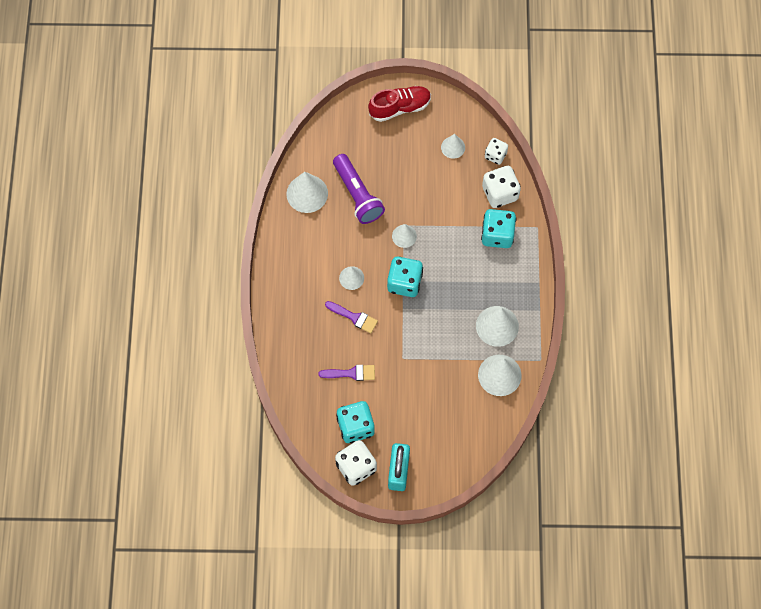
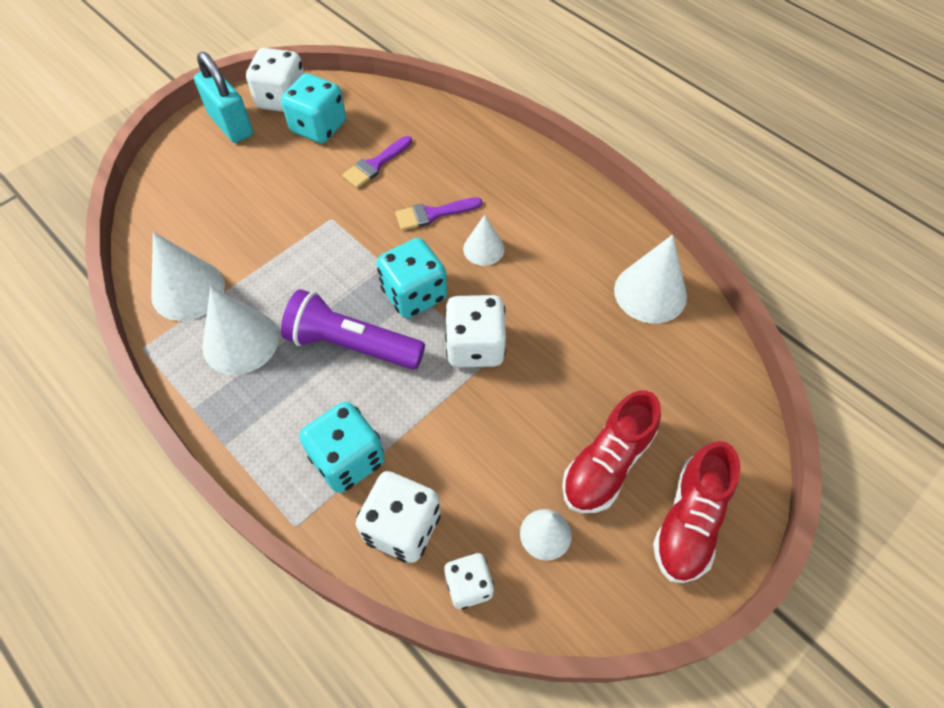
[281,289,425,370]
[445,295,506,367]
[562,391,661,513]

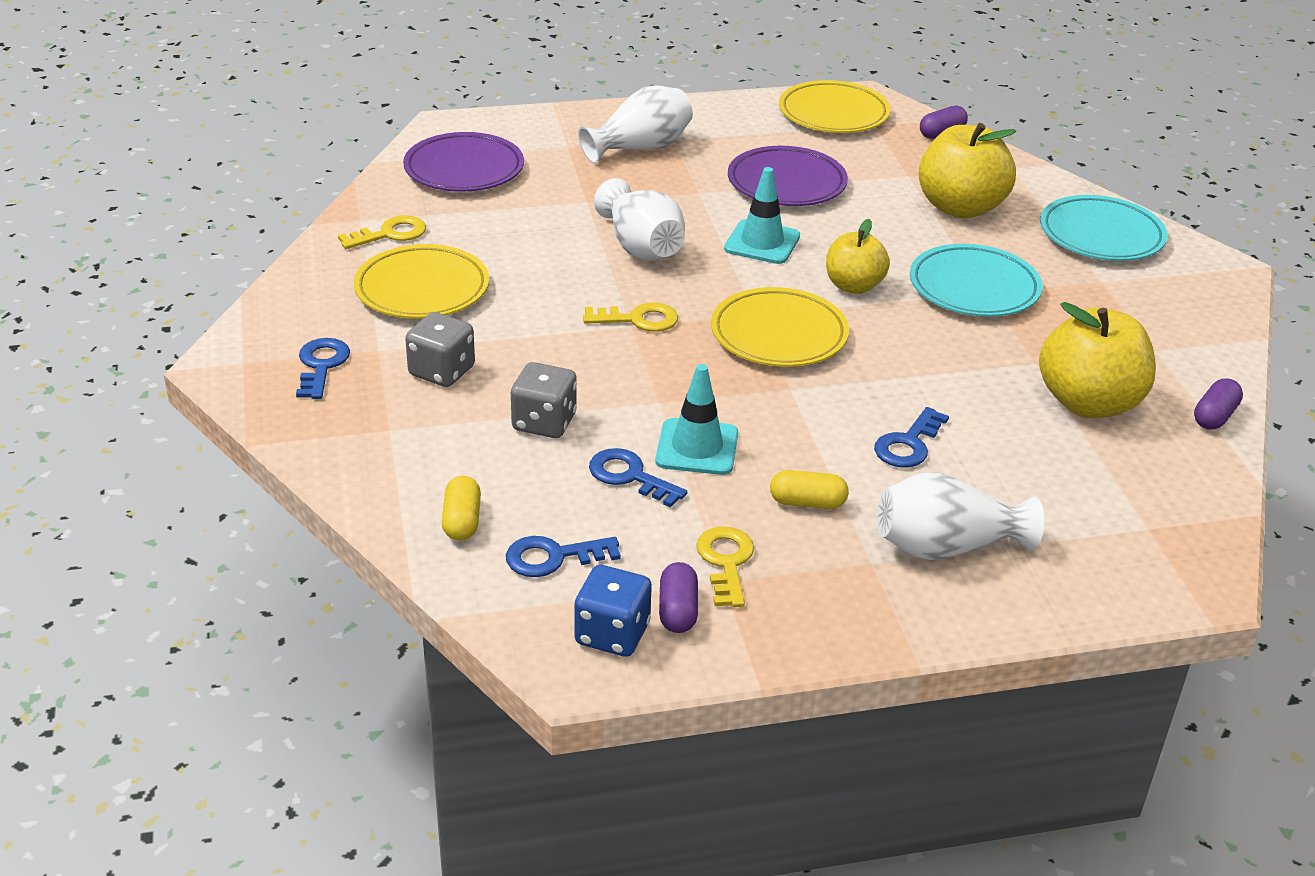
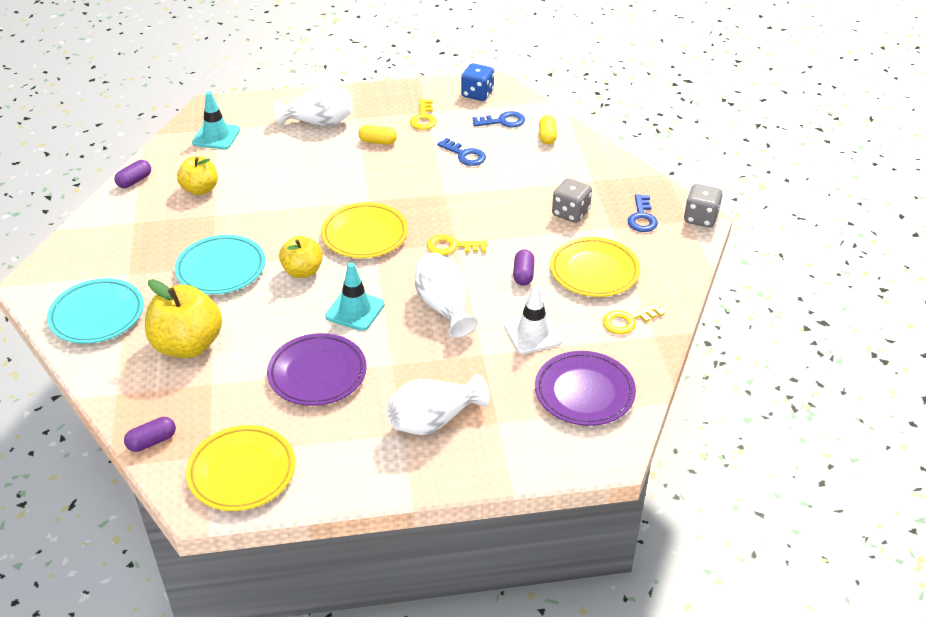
[684,184,723,228]
[192,92,240,149]
[513,249,534,285]
[874,407,949,468] (first image)
[177,156,218,195]
[504,285,563,354]

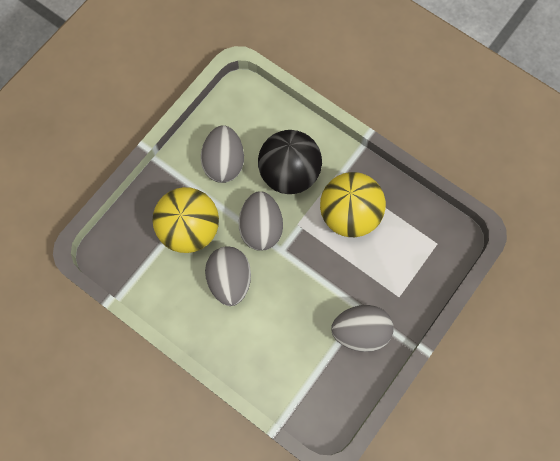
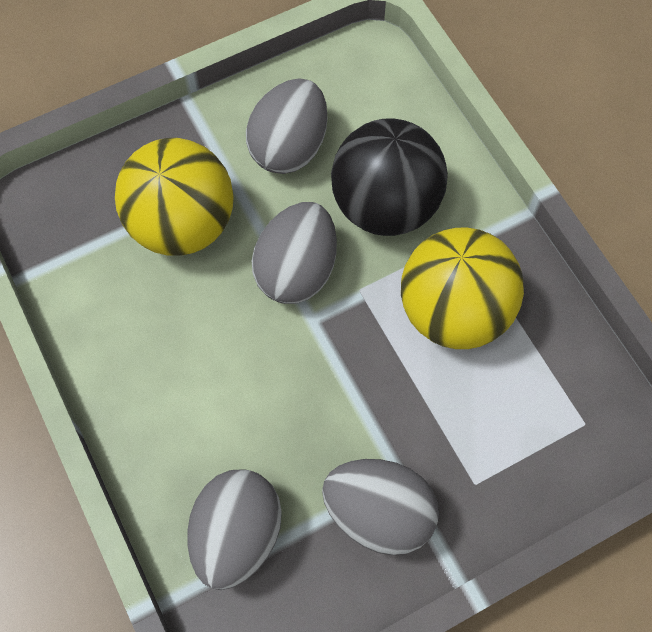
[187,469,282,590]

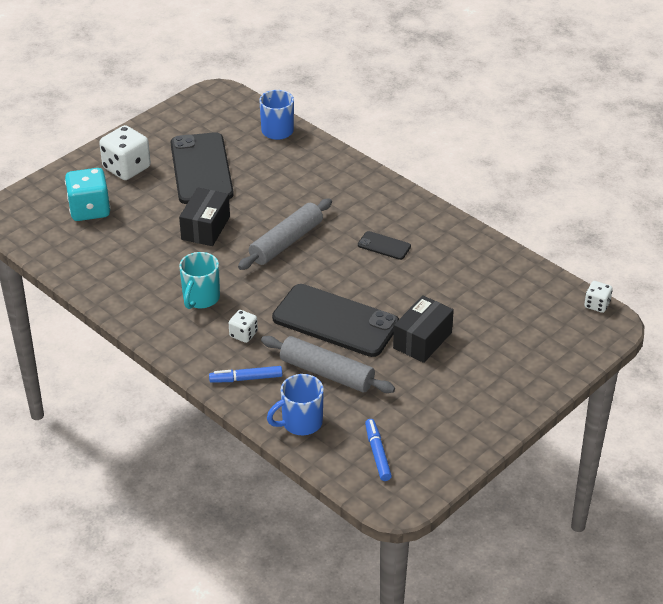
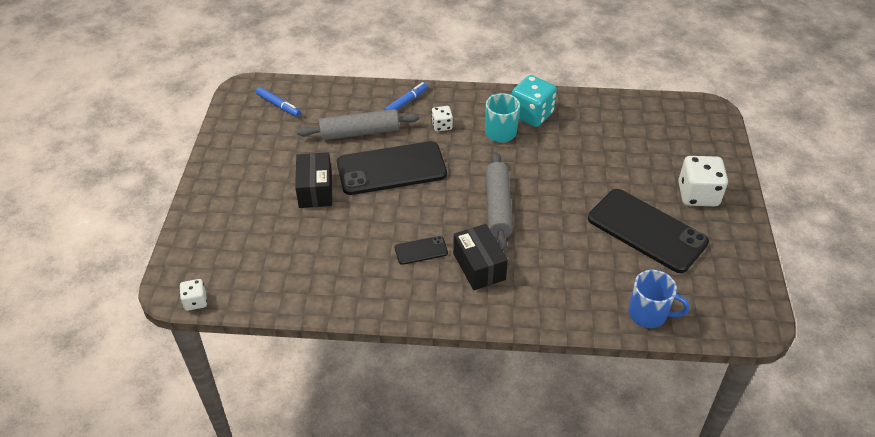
[511,75,557,127]
[453,224,508,290]
[267,374,324,435] (first image)

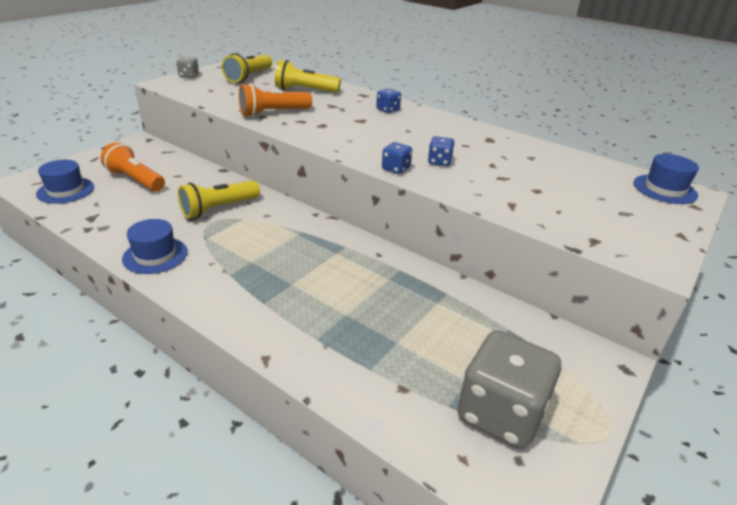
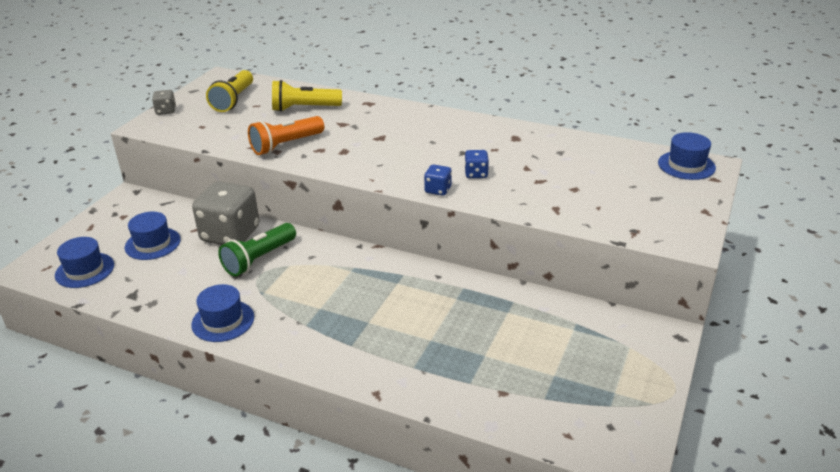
[125,212,181,260]
[218,223,296,276]
[376,88,401,113] (first image)
[192,181,260,245]

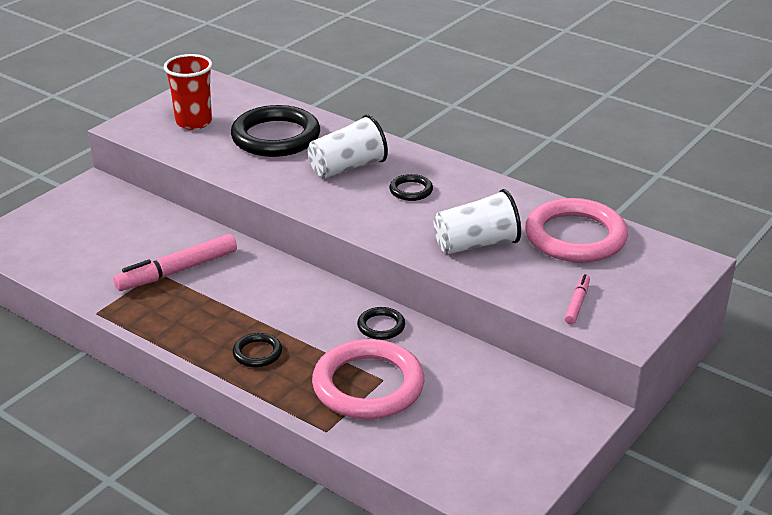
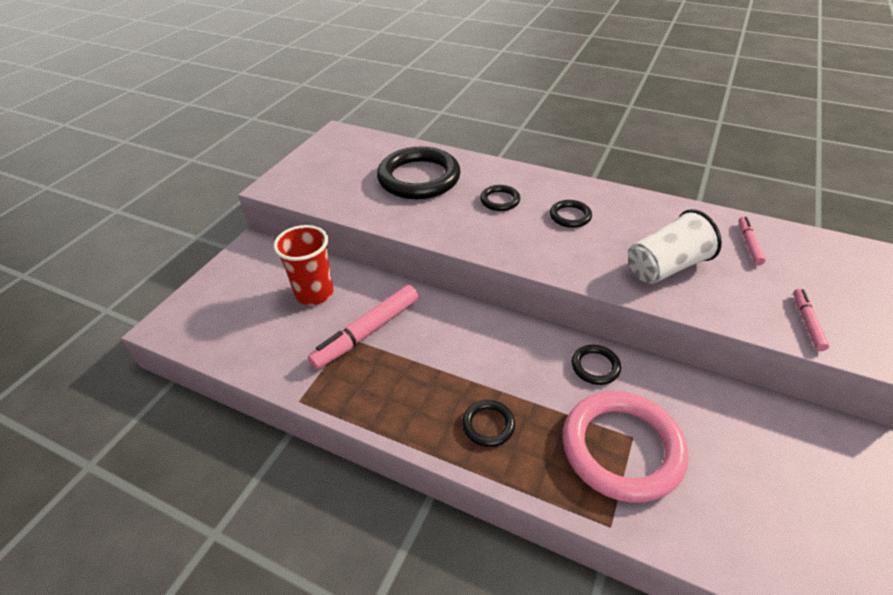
[273,225,333,305]
[480,185,520,211]
[738,217,766,265]

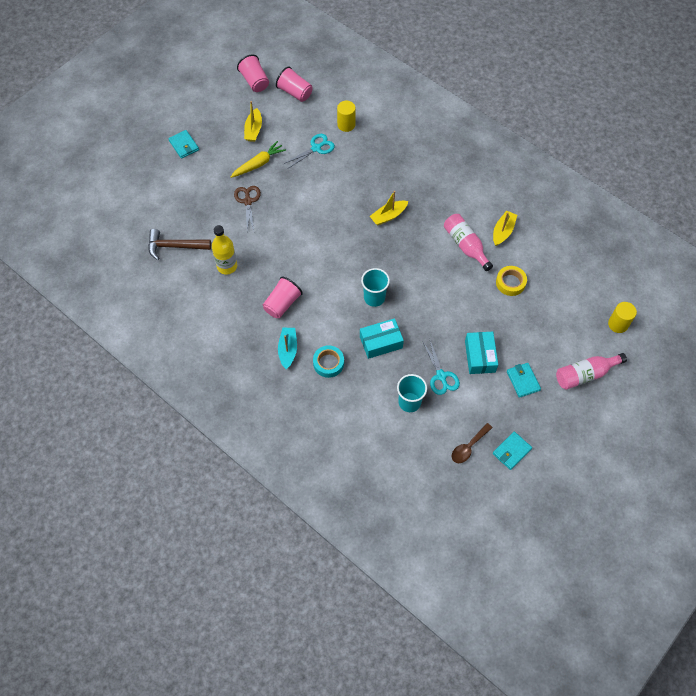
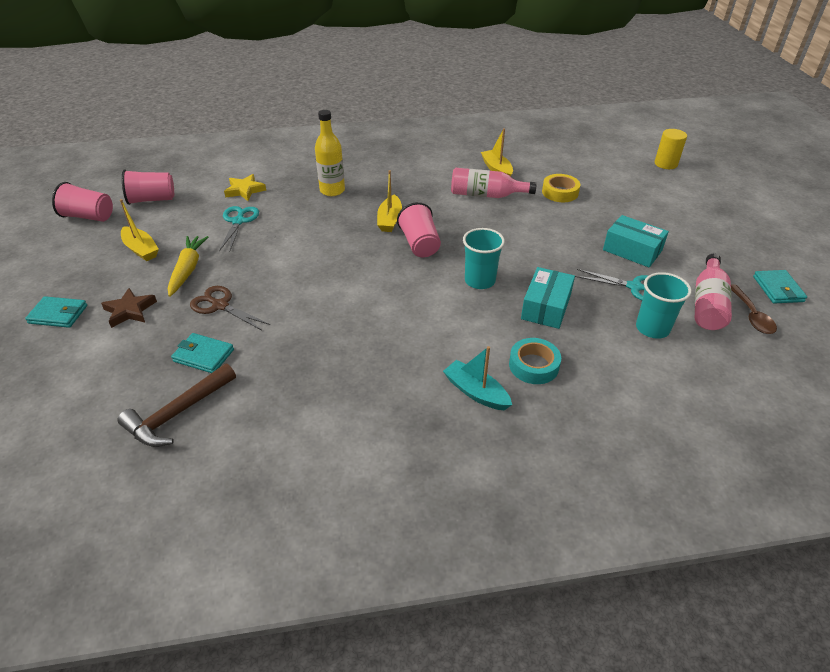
[315,110,345,196]
[397,202,441,257]
[224,174,266,201]
[171,333,234,373]
[695,254,732,330]
[101,288,157,328]

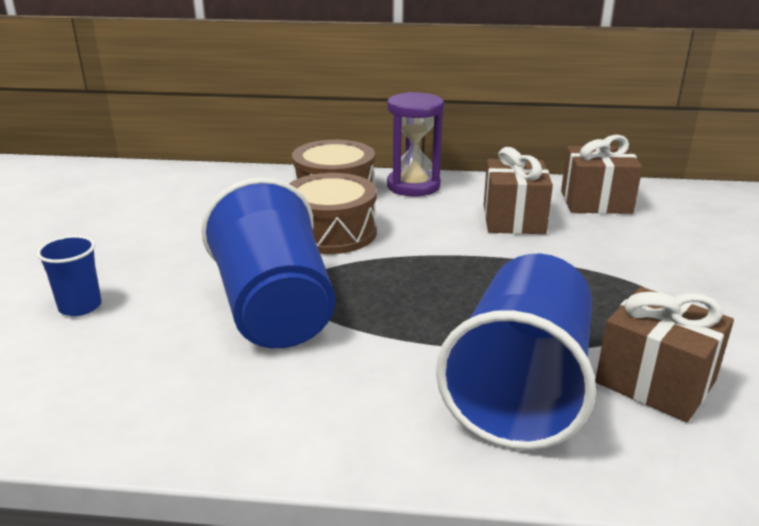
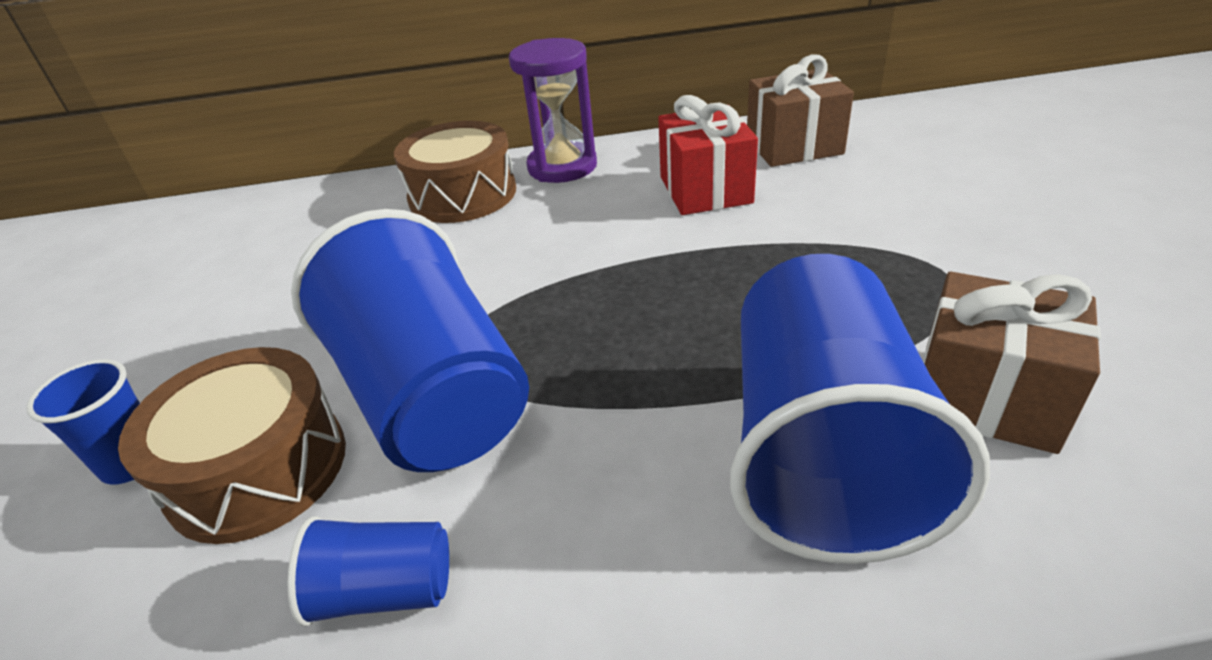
[118,347,346,544]
[658,95,758,215]
[288,516,449,626]

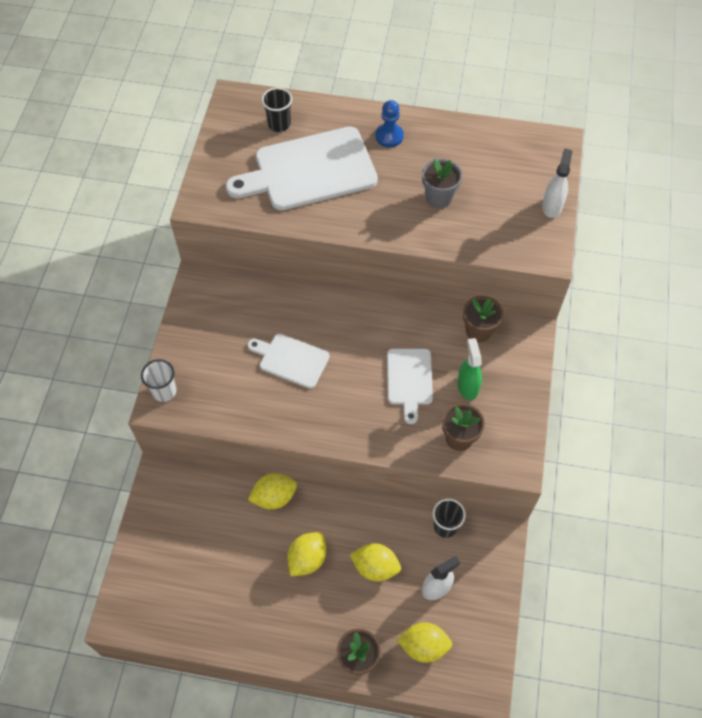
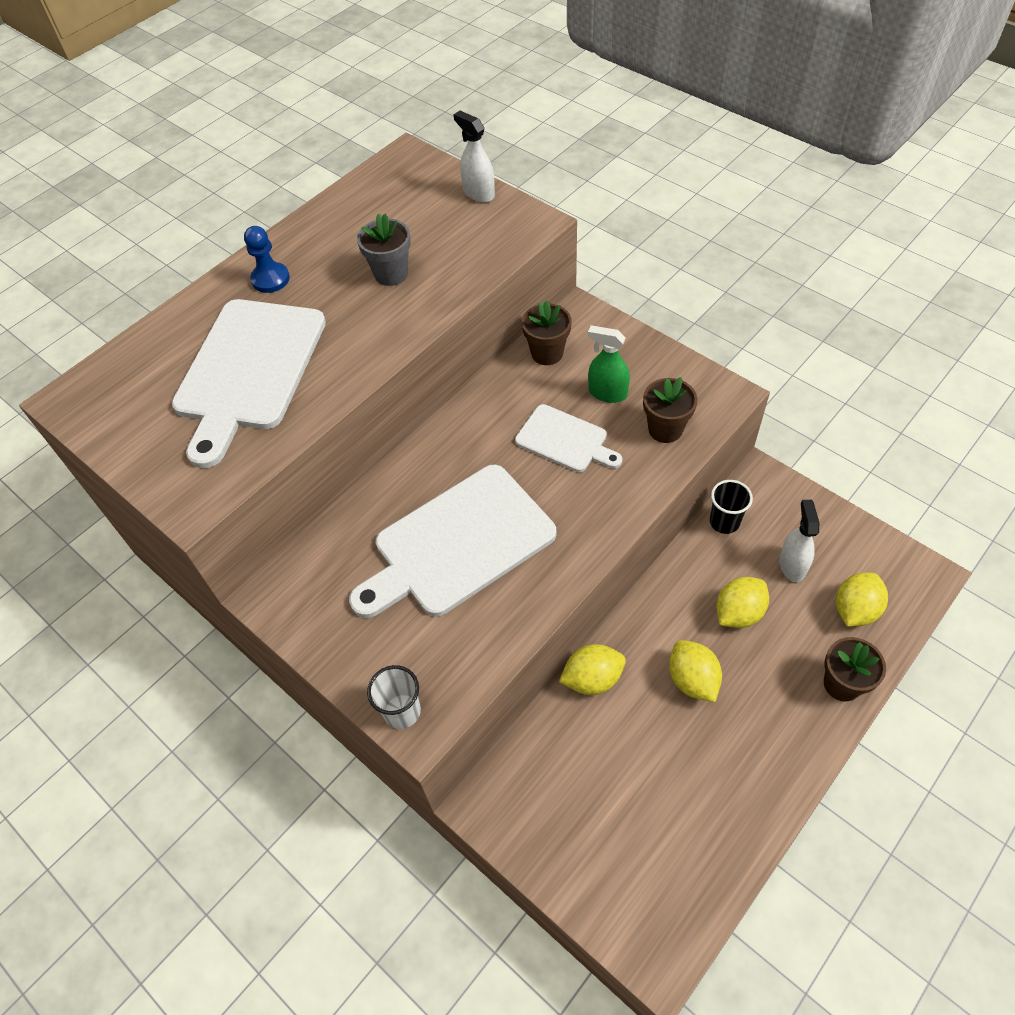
[349,465,557,618]
[559,644,626,695]
[261,88,292,132] (first image)

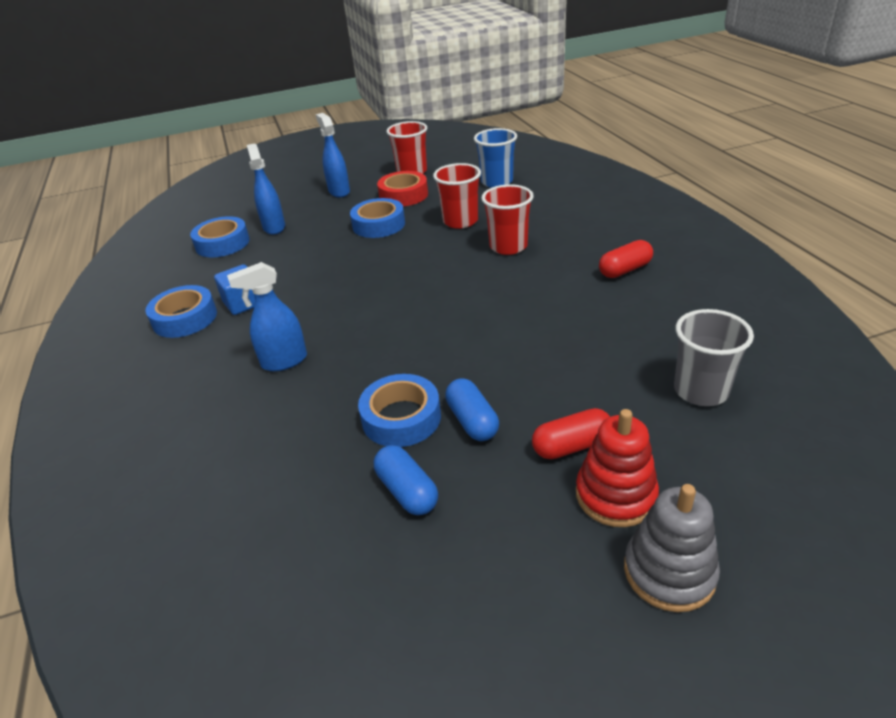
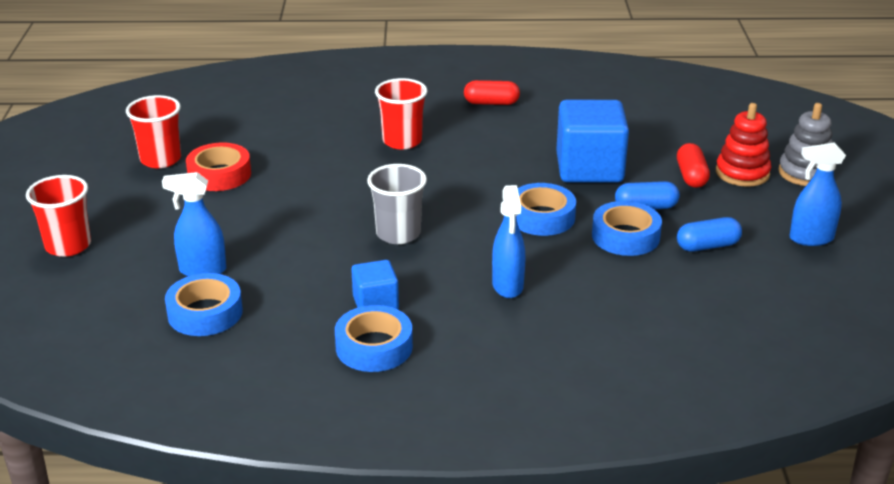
[789,142,846,246]
[516,183,576,236]
[26,175,91,257]
[474,128,517,188] (first image)
[464,80,520,105]
[367,164,427,244]
[556,100,629,183]

